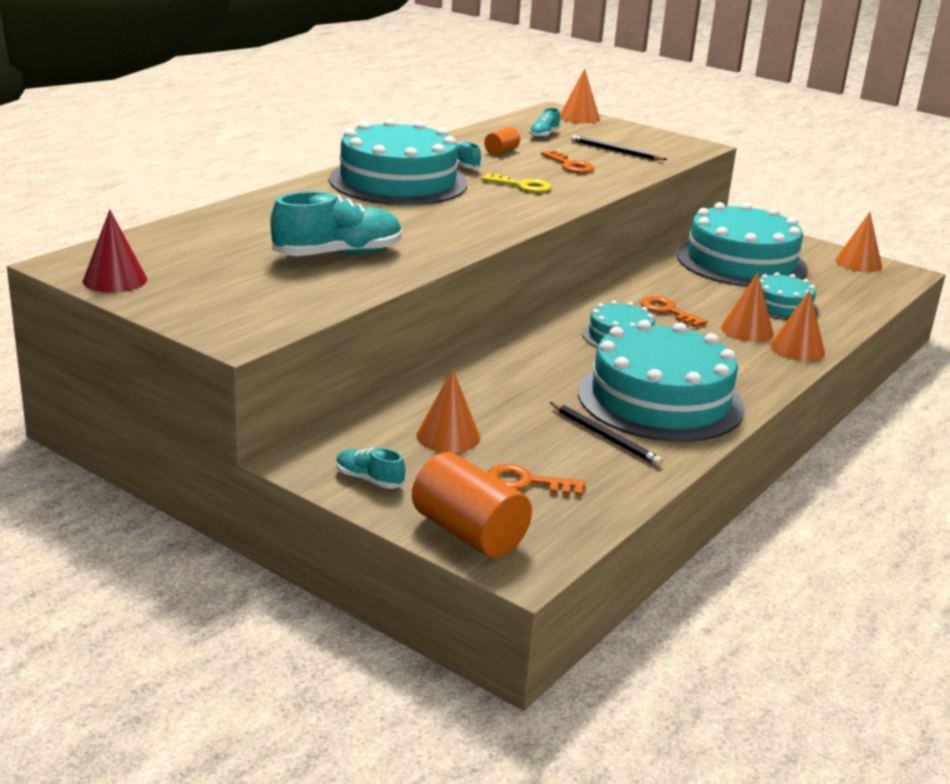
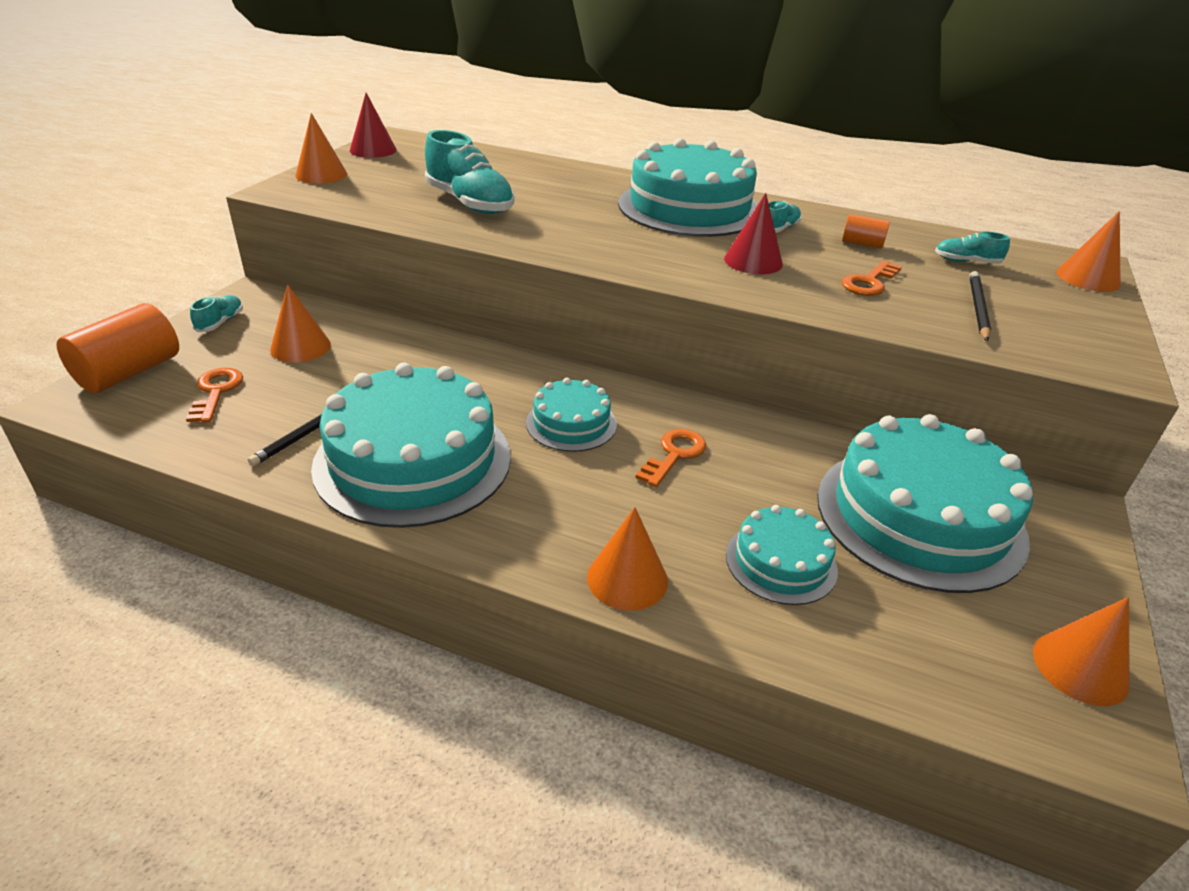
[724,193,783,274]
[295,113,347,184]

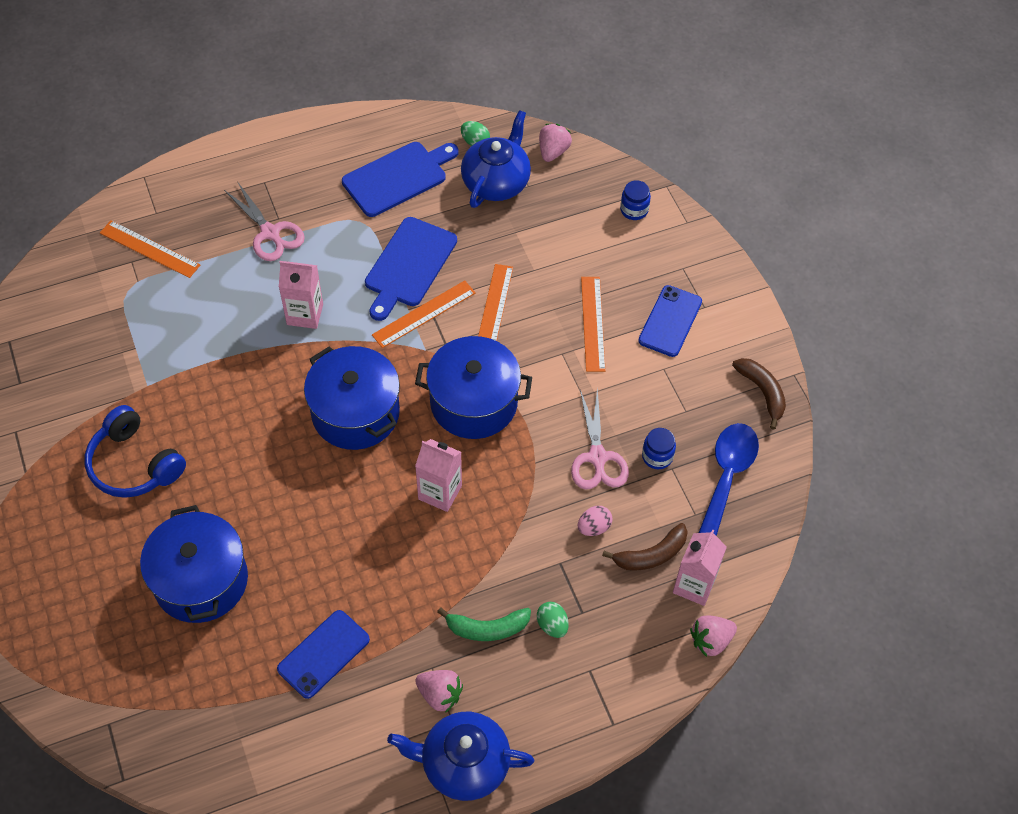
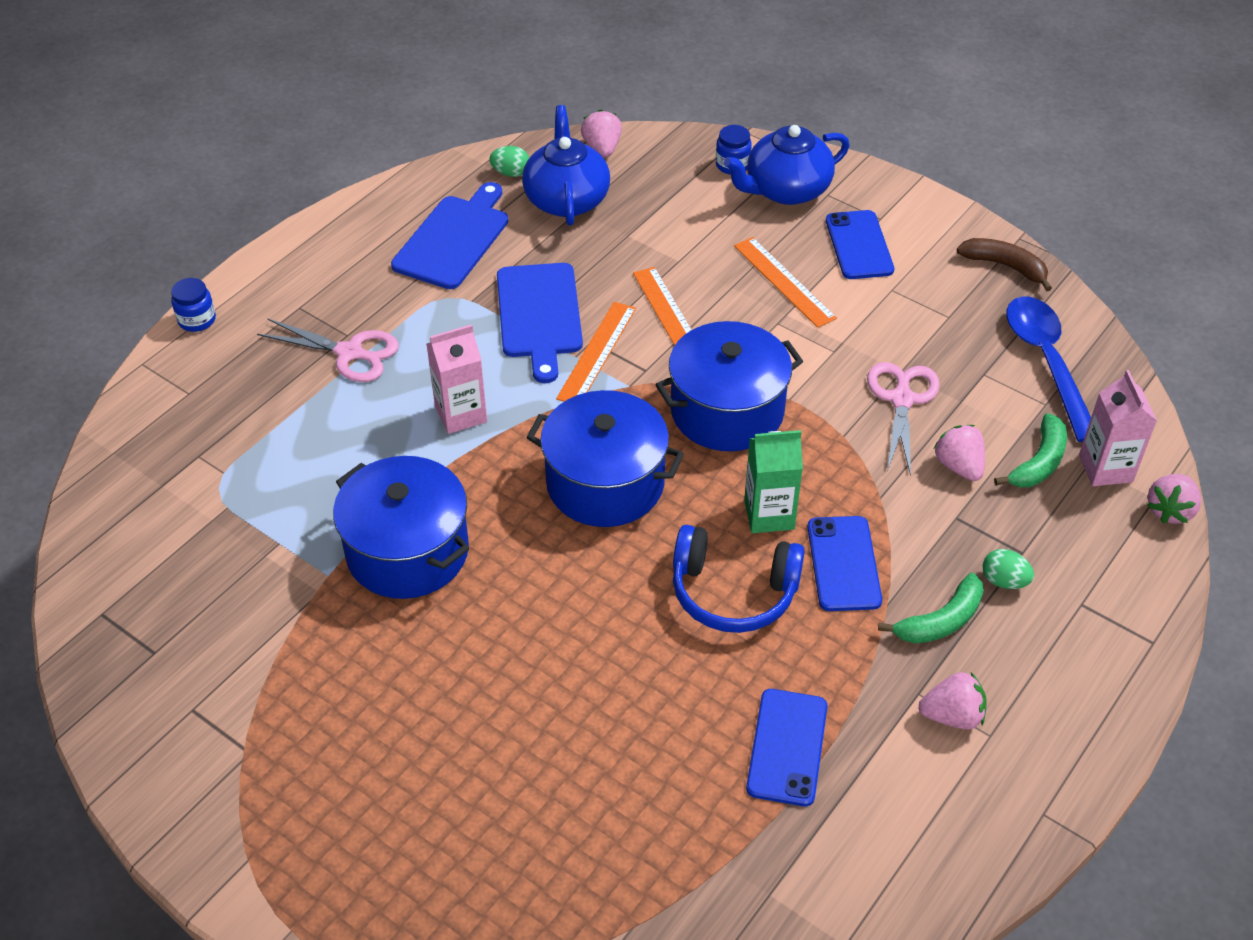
[673,525,805,633]
[100,220,200,278] (first image)
[333,456,469,599]
[724,125,850,205]
[744,430,803,533]
[867,362,940,476]
[934,425,985,481]
[994,413,1067,487]
[171,278,216,332]
[807,516,882,611]

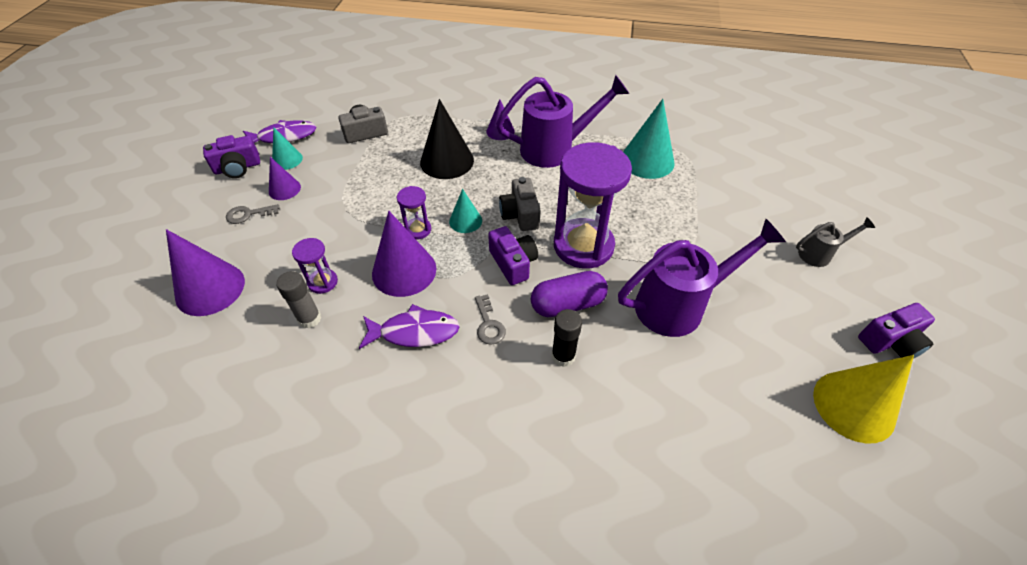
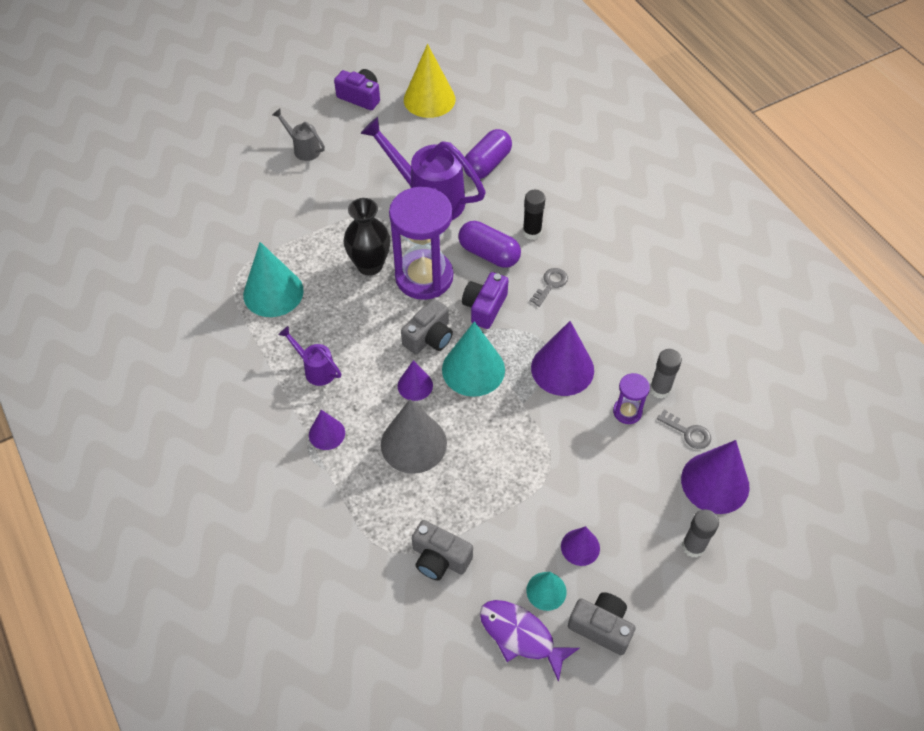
[568,592,636,655]
[657,410,711,449]
[359,304,460,349] (first image)
[397,186,431,240] (first image)
[381,399,447,474]
[442,321,505,397]
[278,326,341,386]
[344,198,390,276]
[398,360,433,401]
[463,129,512,179]
[682,509,719,558]

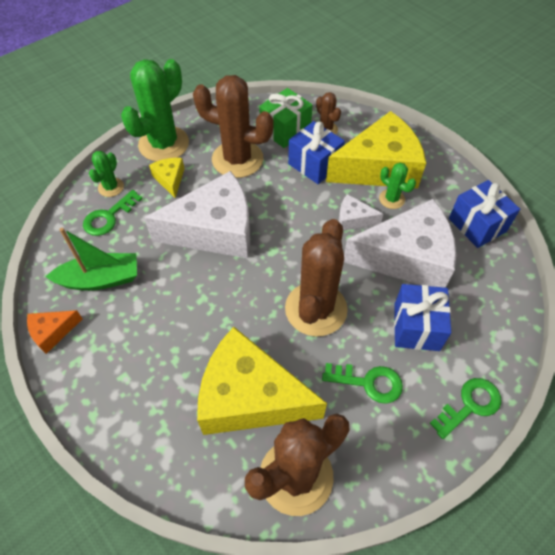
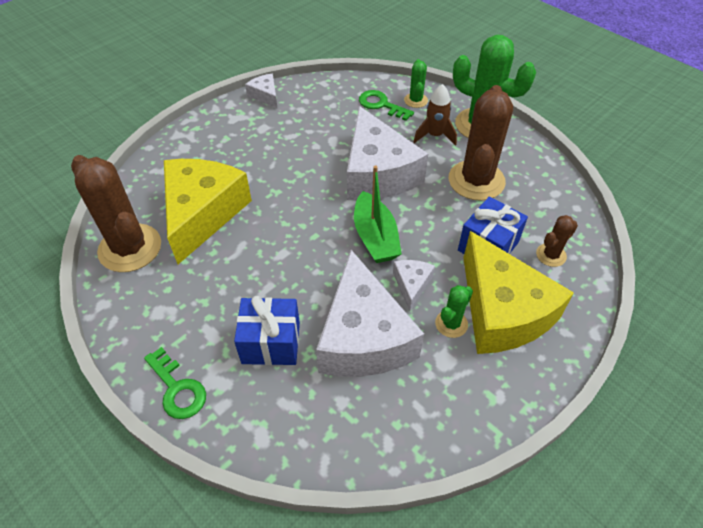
[245,74,278,109]
[354,165,402,263]
[404,59,428,108]
[413,84,457,146]
[259,88,313,148] (first image)
[285,219,348,337] (first image)
[322,363,403,404] (first image)
[449,180,520,248] (first image)

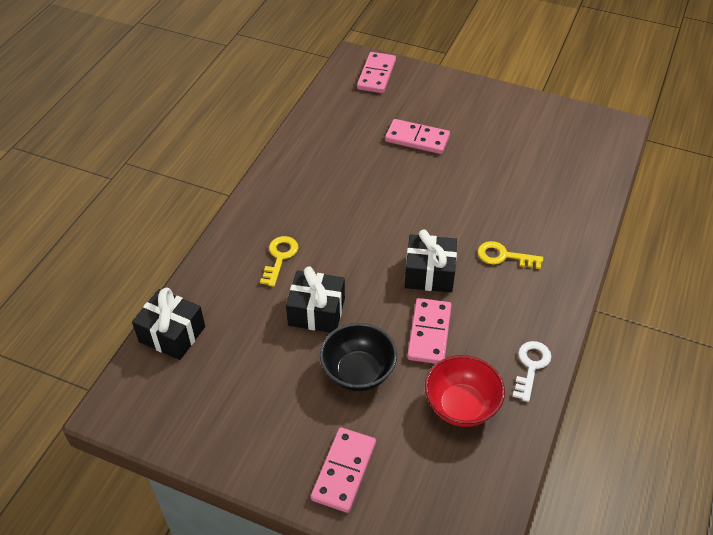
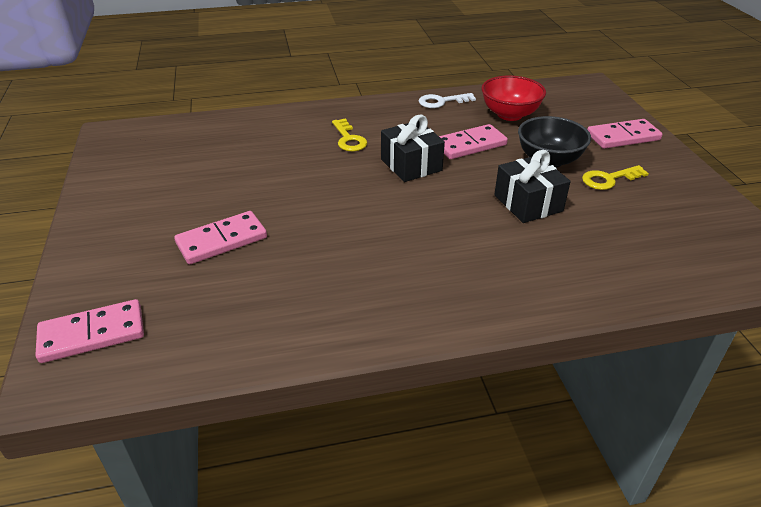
[132,288,205,360] (first image)
[582,165,649,190]
[174,211,267,264]

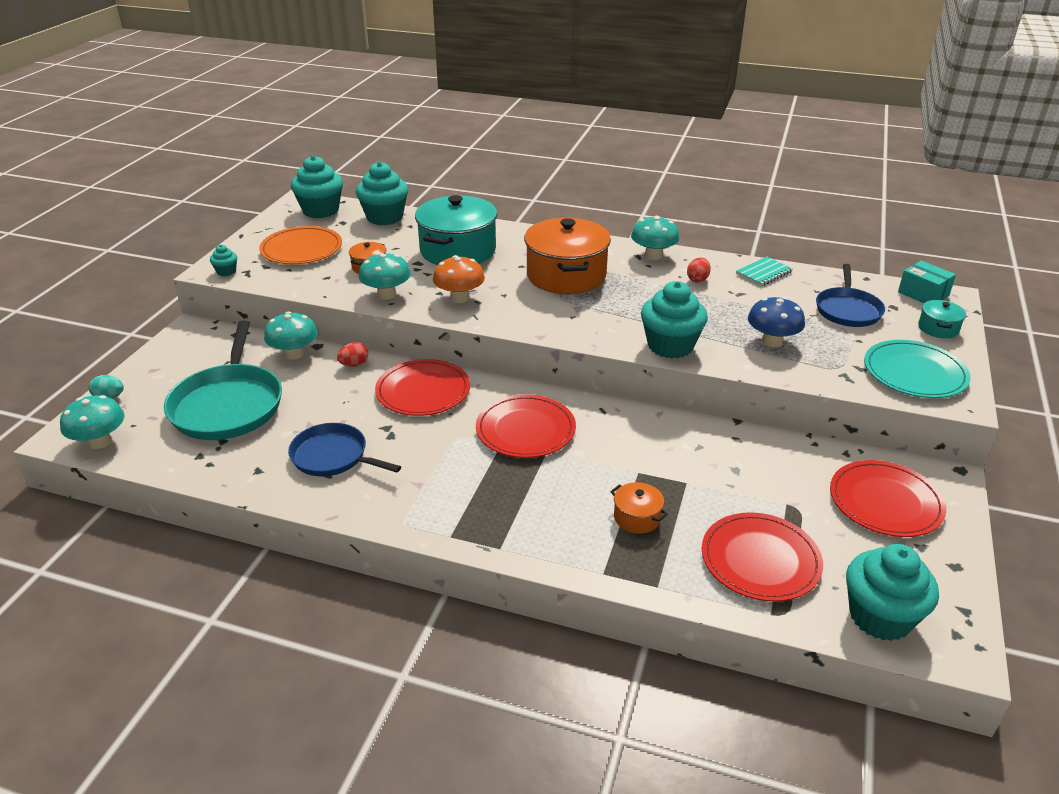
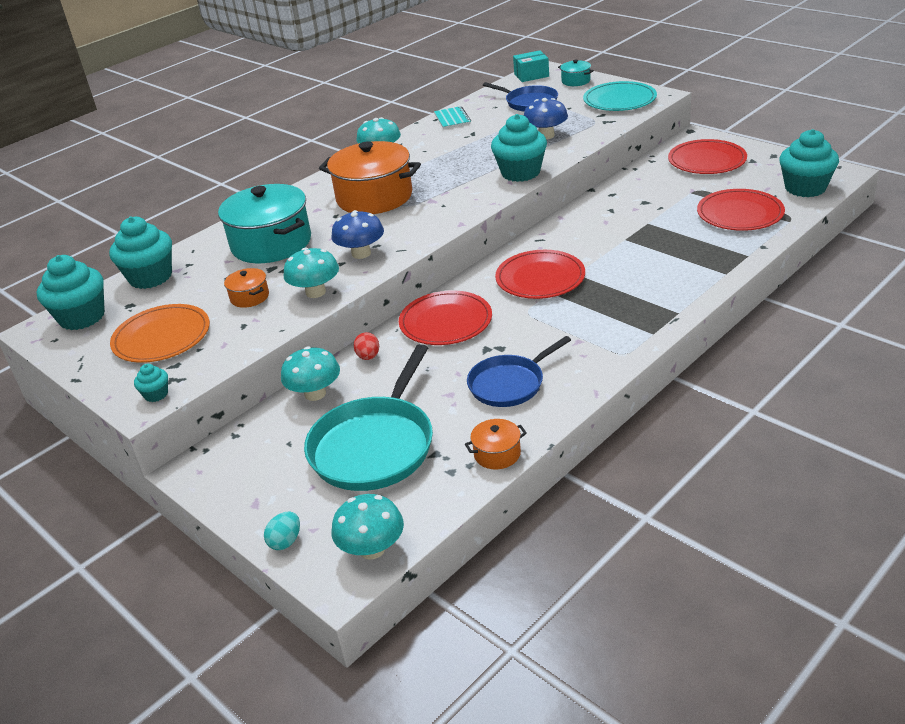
[304,344,433,491]
[332,210,384,259]
[465,419,527,469]
[687,258,711,283] (first image)

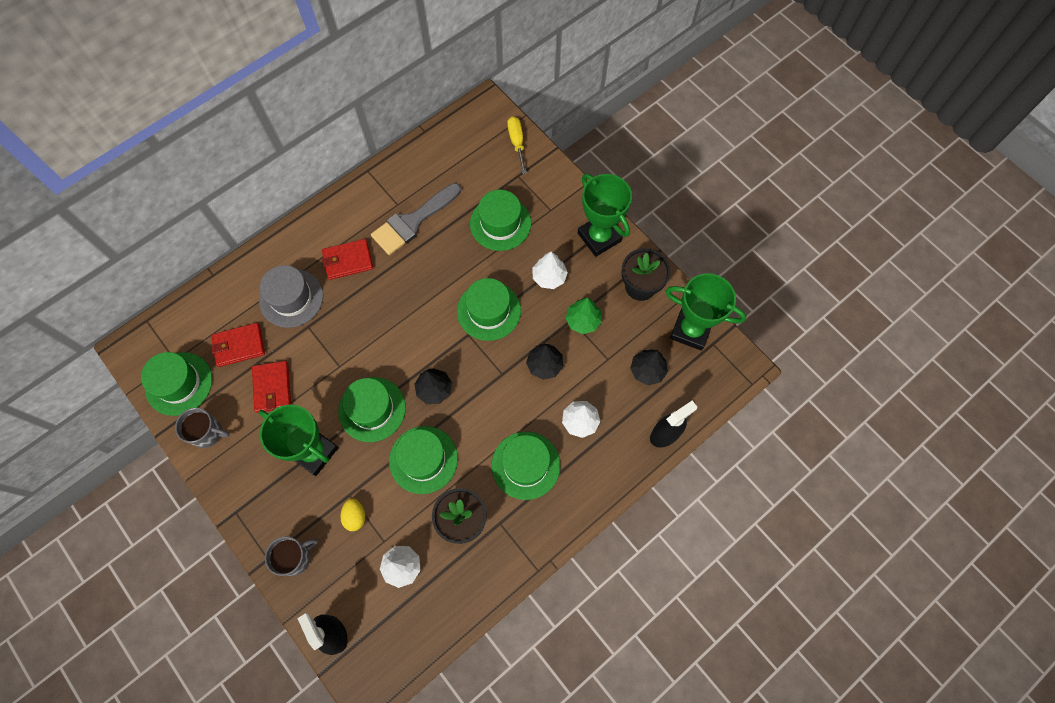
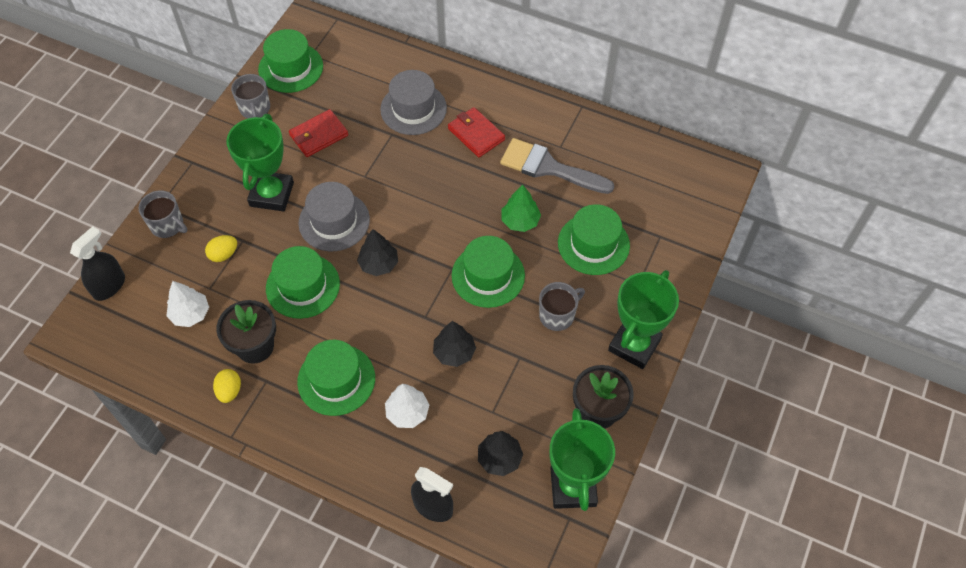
[211,323,265,367] (first image)
[298,182,370,251]
[507,116,527,174] (first image)
[539,282,585,331]
[502,184,541,232]
[213,369,241,403]

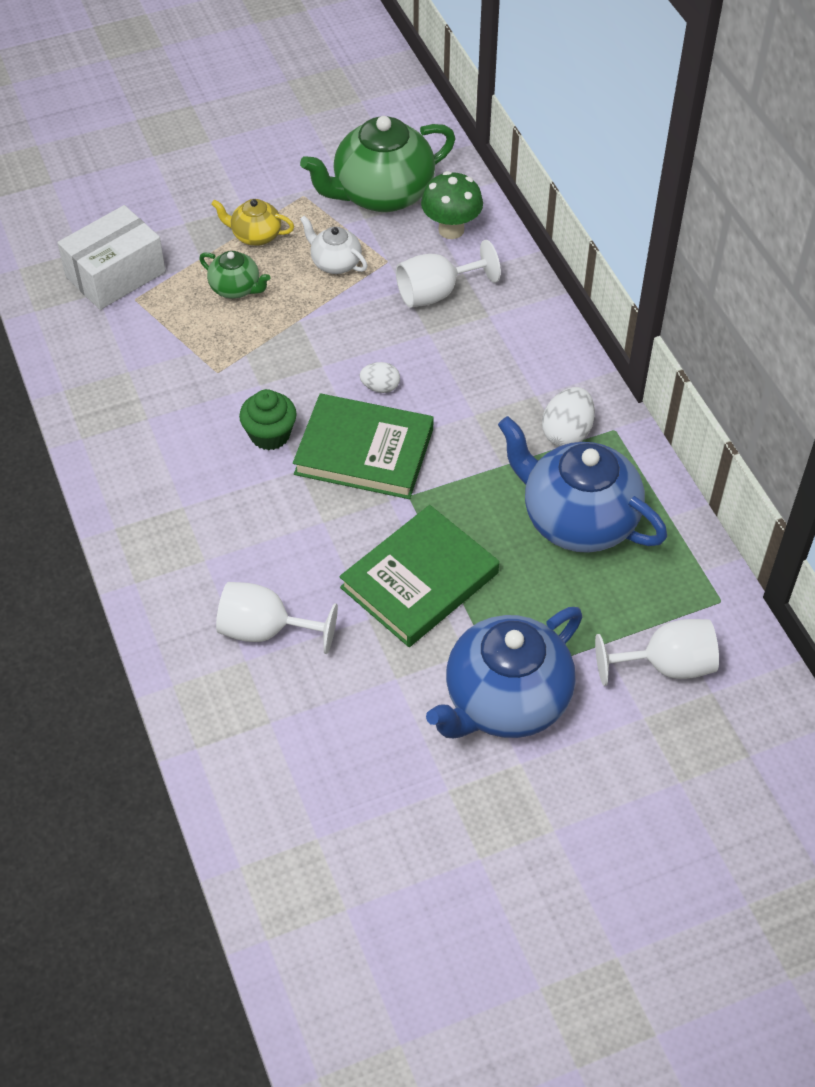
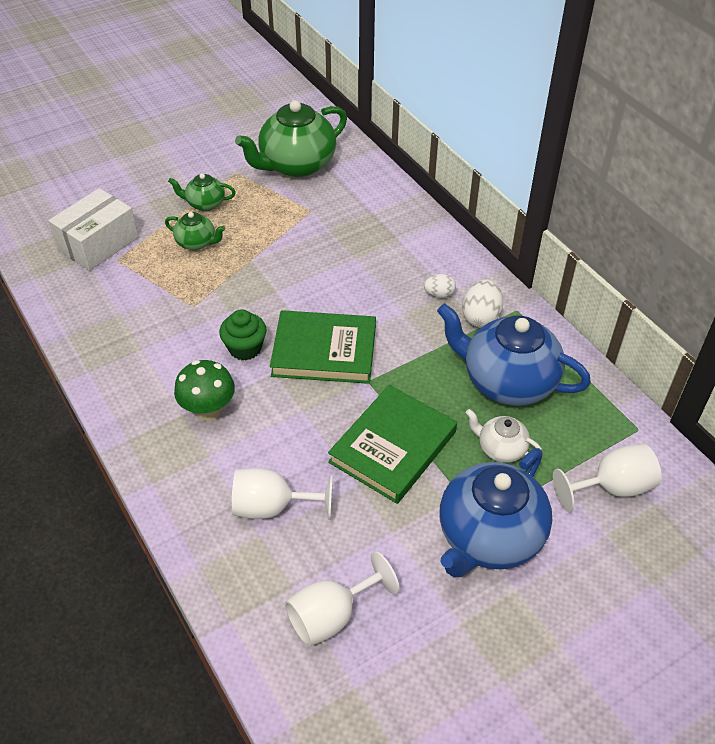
[168,173,236,211]
[466,409,542,463]
[424,274,456,298]
[285,551,400,647]
[174,360,235,421]

